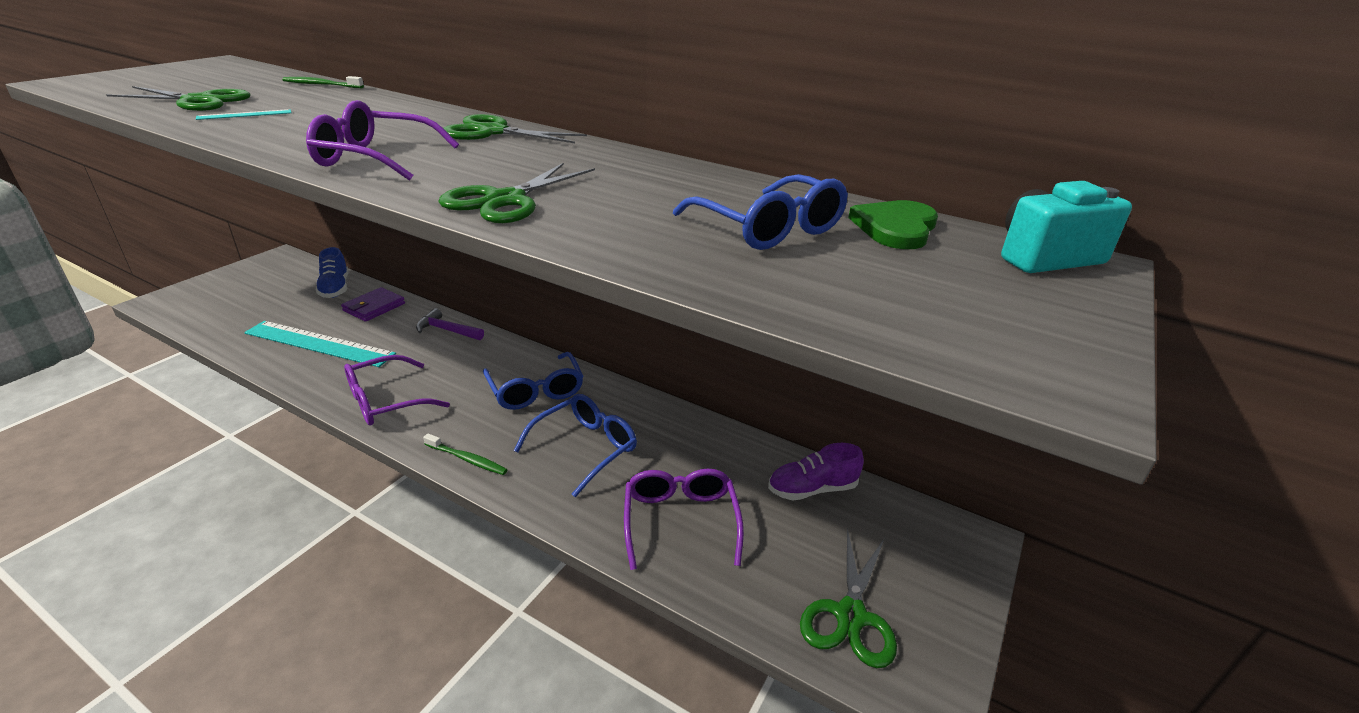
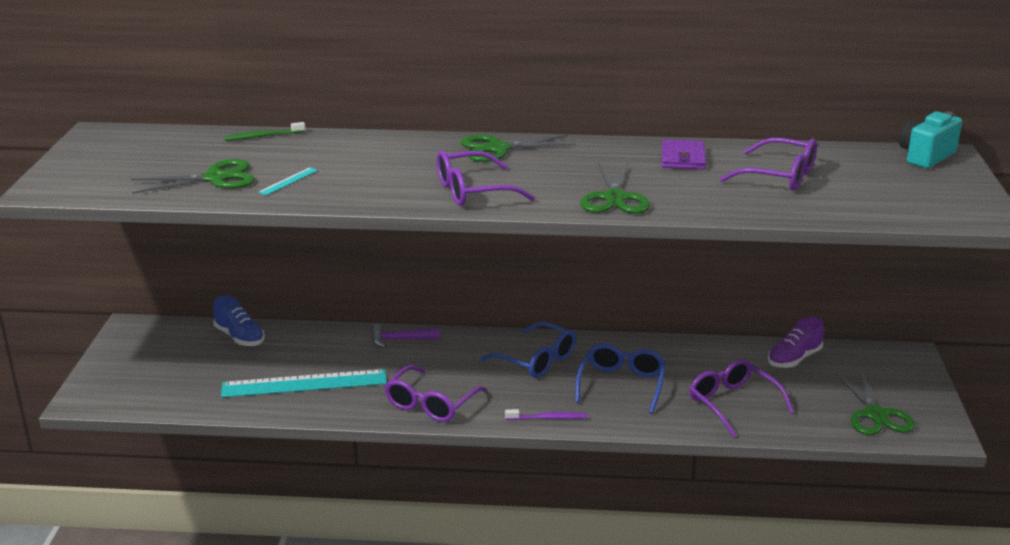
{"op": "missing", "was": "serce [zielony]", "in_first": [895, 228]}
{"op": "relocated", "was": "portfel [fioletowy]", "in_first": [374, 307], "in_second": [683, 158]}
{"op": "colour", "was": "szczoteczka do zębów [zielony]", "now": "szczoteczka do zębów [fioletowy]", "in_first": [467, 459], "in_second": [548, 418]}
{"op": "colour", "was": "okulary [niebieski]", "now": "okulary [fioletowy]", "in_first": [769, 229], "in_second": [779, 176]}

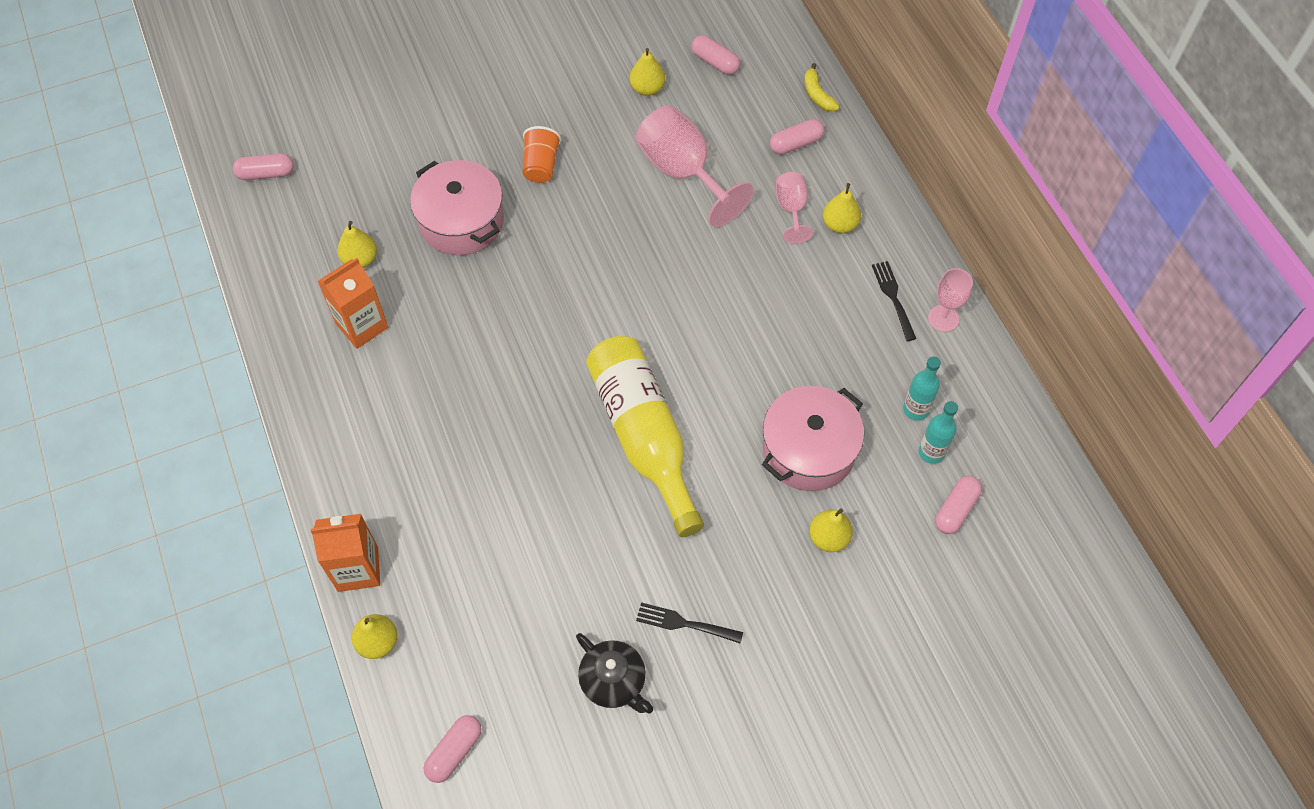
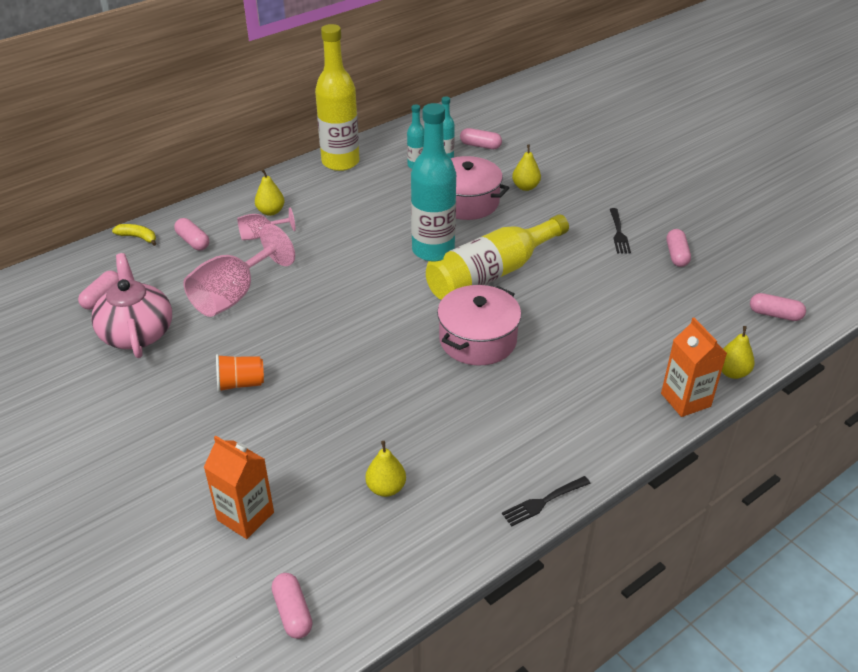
{"op": "appeared", "now": "butelka [turkusowy]", "in_second": [433, 250]}
{"op": "relocated", "was": "karton mleka [pomarańczowy]", "in_first": [362, 325], "in_second": [245, 516]}
{"op": "relocated", "was": "garnek [różowy]", "in_first": [461, 221], "in_second": [477, 340]}
{"op": "relocated", "was": "widelec [czarny]", "in_first": [893, 297], "in_second": [543, 502]}
{"op": "exchanged", "was": "imbryk [czarny]", "now": "kapsułka [różowy]", "in_first": [614, 681], "in_second": [676, 255]}
{"op": "exchanged", "was": "gruszka [żółty]", "now": "imbryk [różowy]", "in_first": [647, 88], "in_second": [137, 333]}
{"op": "exchanged", "was": "kielich [różowy]", "now": "butelka [żółty]", "in_first": [943, 318], "in_second": [340, 162]}
{"op": "spun", "was": "banan [żółty]", "in_first": [817, 94], "in_second": [138, 237], "clockwise": -120}

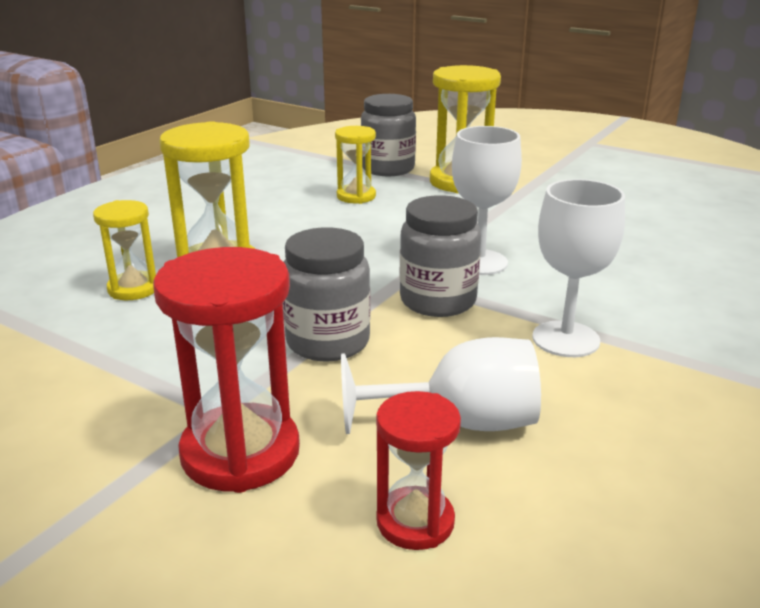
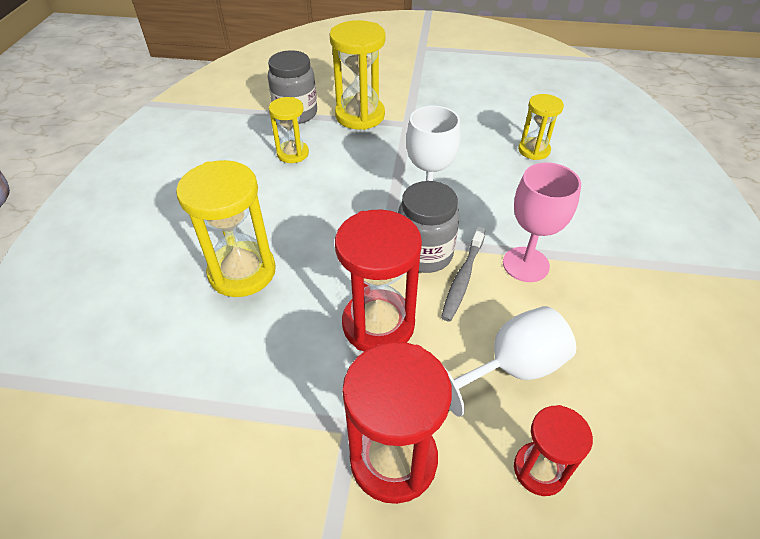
{"op": "appeared", "now": "szczoteczka do zębów [szary]", "in_second": [462, 278]}
{"op": "relocated", "was": "klepsydra [żółty]", "in_first": [133, 289], "in_second": [534, 150]}
{"op": "exchanged", "was": "słoik [szary]", "now": "klepsydra [czerwony]", "in_first": [328, 342], "in_second": [378, 324]}
{"op": "colour", "was": "kielich [biały]", "now": "kielich [różowy]", "in_first": [565, 339], "in_second": [525, 264]}

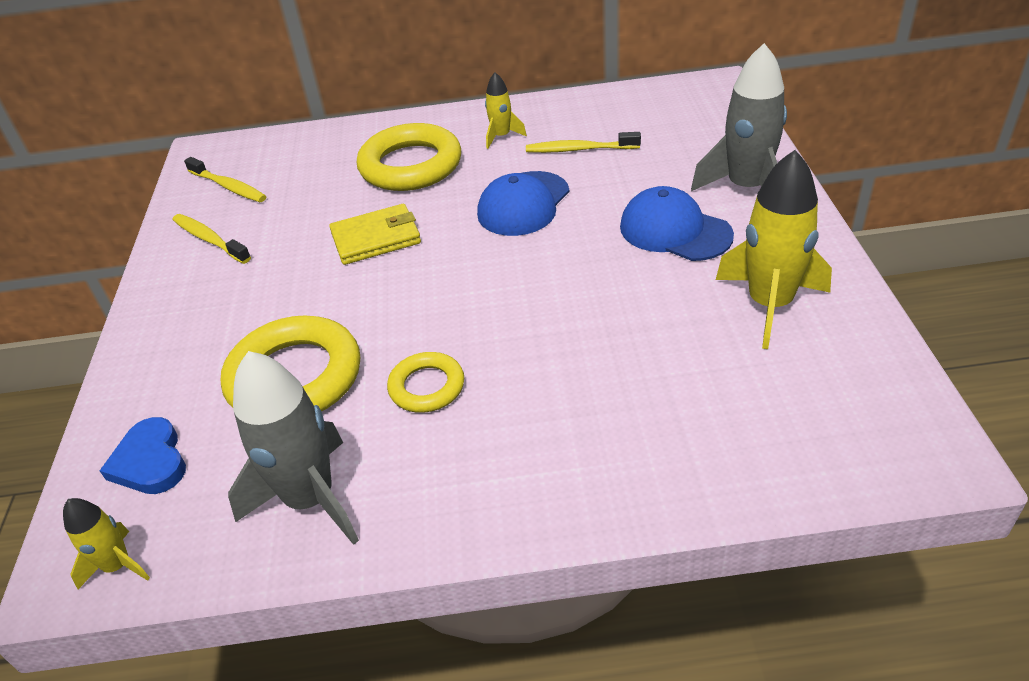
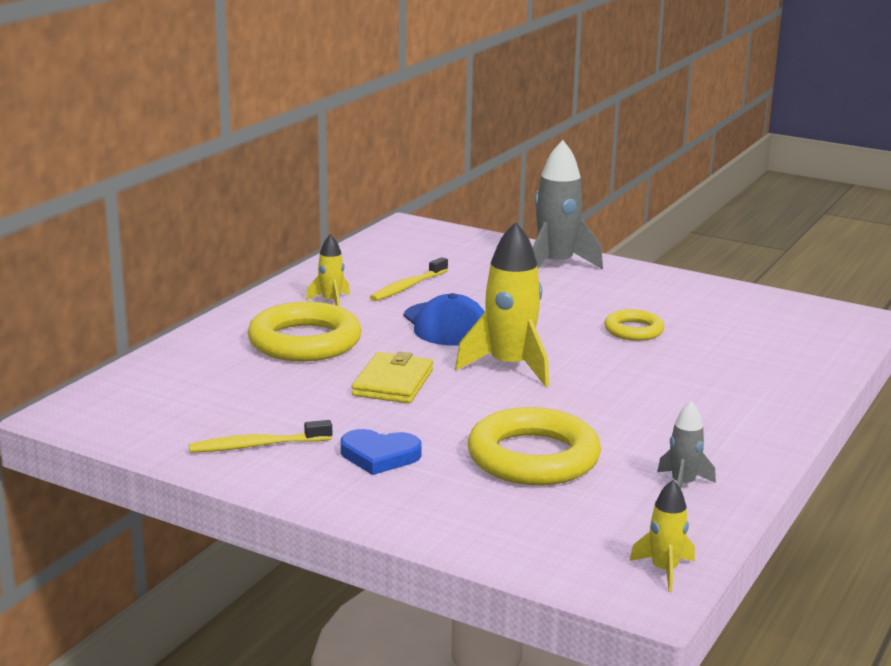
{"op": "missing", "was": "szczoteczka do zębów [żółty]", "in_first": [228, 187]}
{"op": "missing", "was": "czapka [niebieski]", "in_first": [674, 231]}
{"op": "relocated", "was": "serce [niebieski]", "in_first": [150, 461], "in_second": [379, 456]}
{"op": "relocated", "was": "pierścień [żółty]", "in_first": [427, 387], "in_second": [633, 330]}
{"op": "relocated", "was": "rakieta [żółty]", "in_first": [769, 305], "in_second": [509, 367]}
{"op": "size", "was": "rakieta [szary]", "in_first": [310, 499], "in_second": [683, 484], "ratio": 0.52}

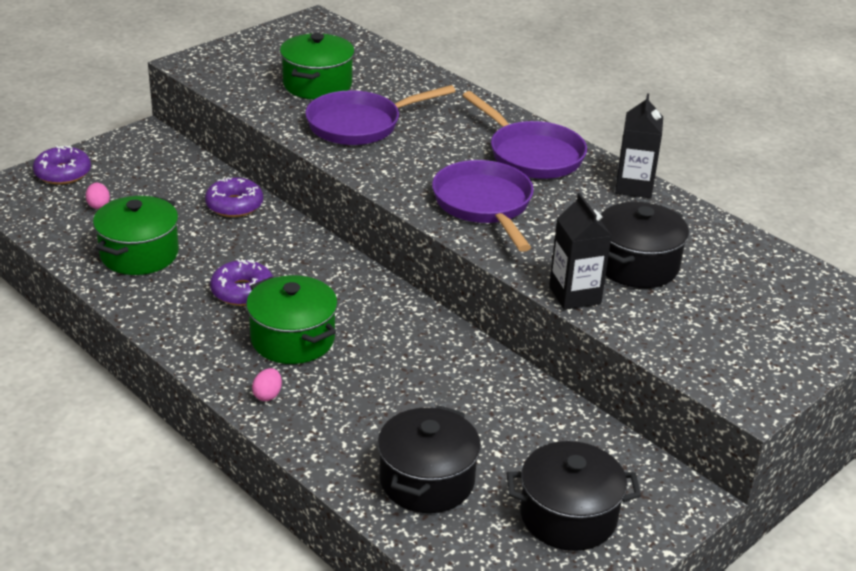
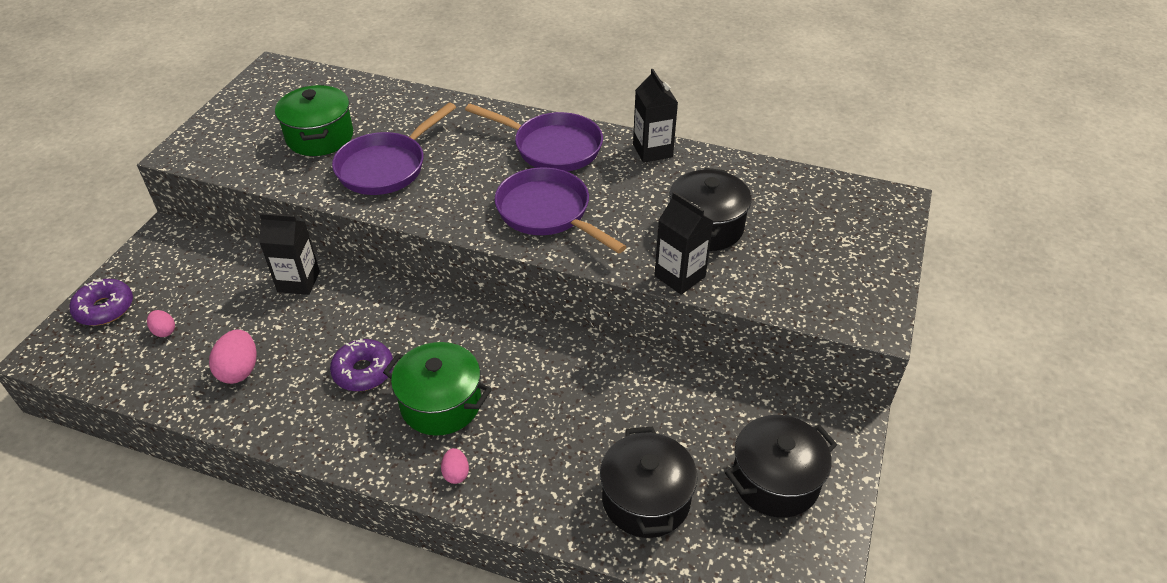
{"op": "exchanged", "was": "garnek [zielony]", "now": "jajko [różowy]", "in_first": [139, 254], "in_second": [239, 370]}
{"op": "exchanged", "was": "donut [fioletowy]", "now": "karton mleka [czarny]", "in_first": [234, 205], "in_second": [298, 282]}

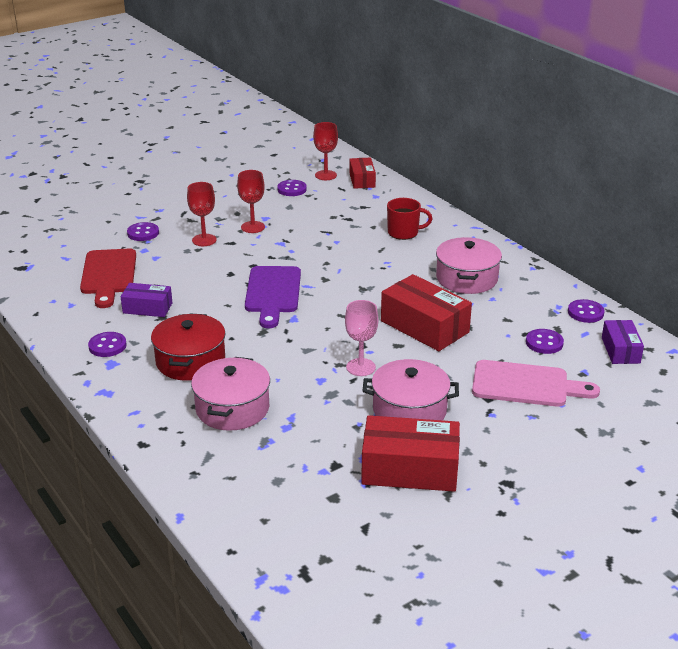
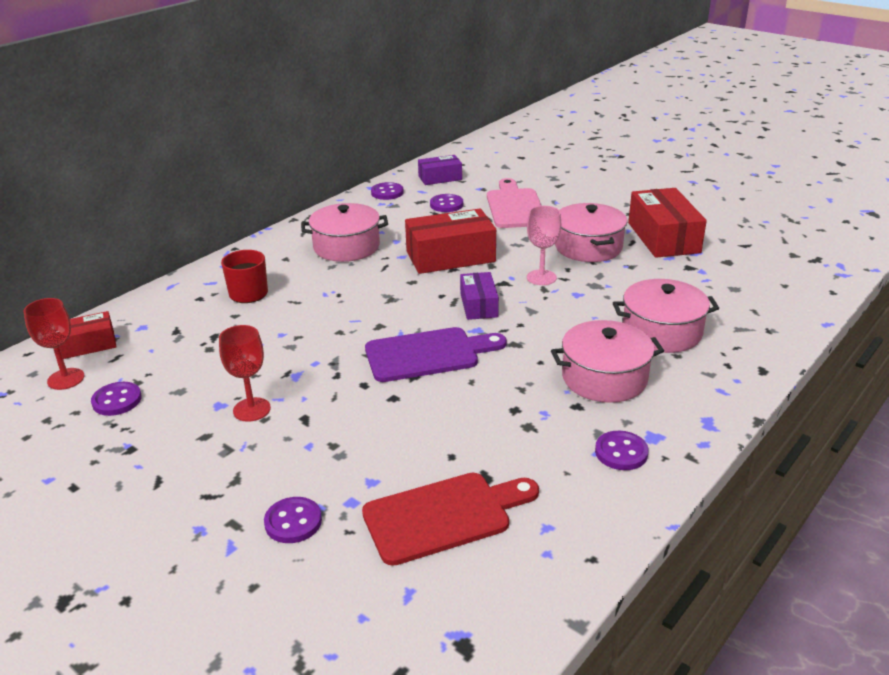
{"op": "missing", "was": "kielich [czerwony]", "in_first": [204, 240]}
{"op": "relocated", "was": "pudełko [fioletowy]", "in_first": [147, 308], "in_second": [479, 305]}
{"op": "colour", "was": "garnek [czerwony]", "now": "garnek [różowy]", "in_first": [190, 361], "in_second": [604, 378]}
{"op": "spun", "was": "pudełko [czerwony]", "in_first": [424, 326], "in_second": [450, 257], "clockwise": 45}

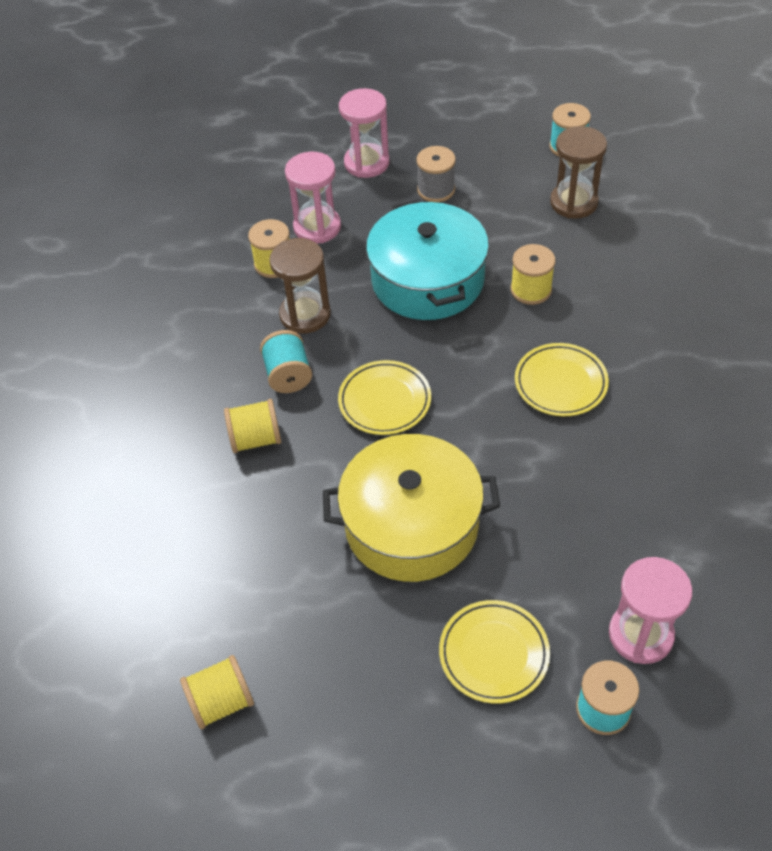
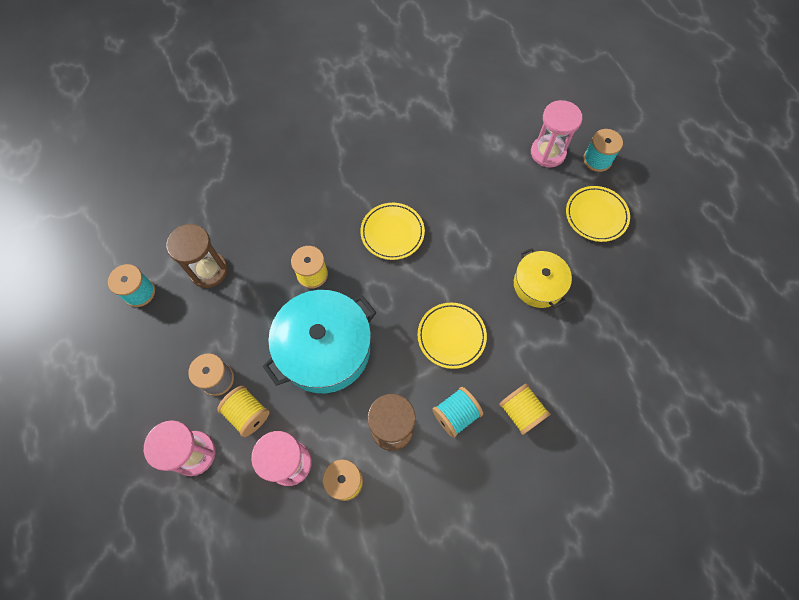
{"op": "relocated", "was": "szpulka [żółty]", "in_first": [221, 702], "in_second": [248, 414]}
{"op": "size", "was": "garnek [żółty]", "in_first": [411, 524], "in_second": [538, 284], "ratio": 0.58}

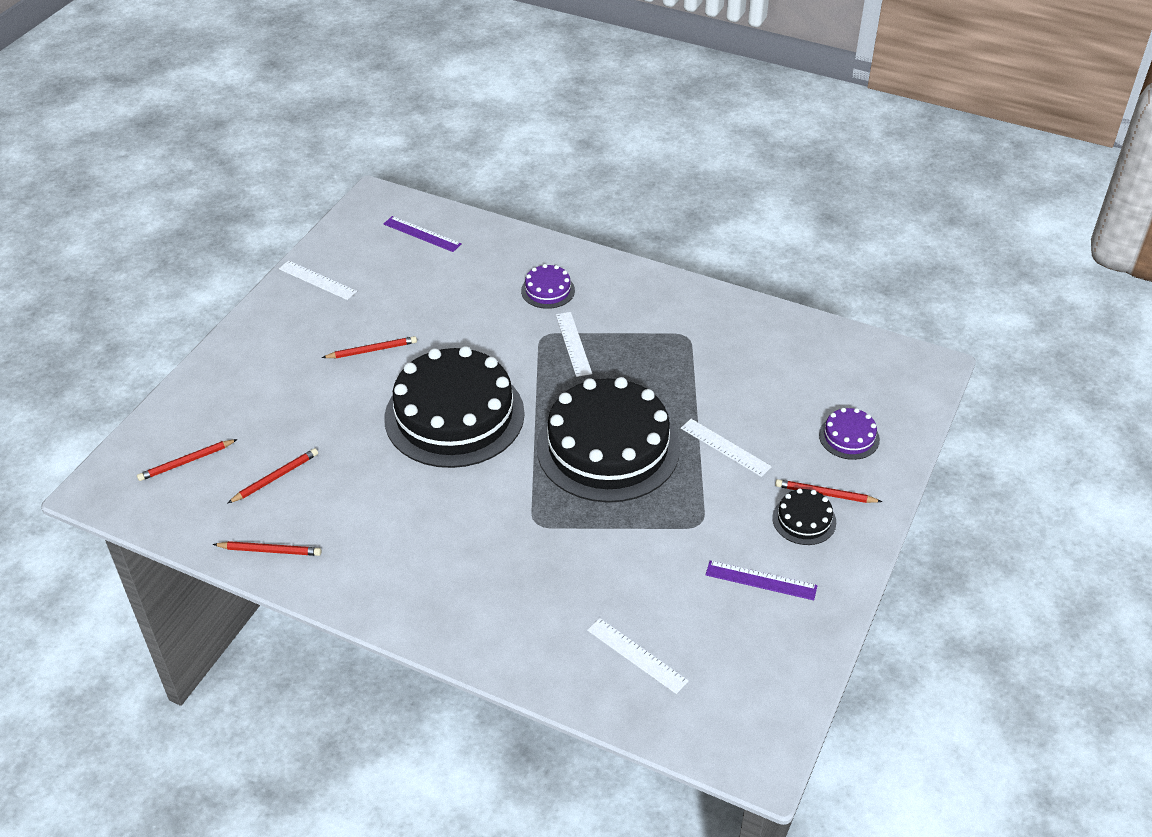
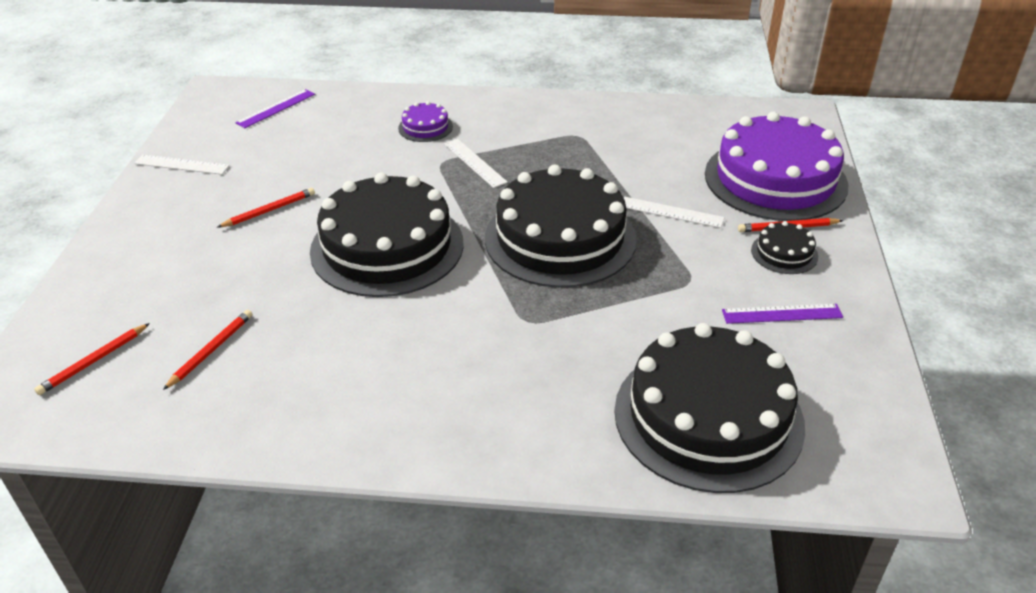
{"op": "missing", "was": "ołówek [czerwony]", "in_first": [270, 550]}
{"op": "exchanged", "was": "linijka [biały]", "now": "tort [czarny]", "in_first": [637, 655], "in_second": [708, 417]}
{"op": "spun", "was": "linijka [fioletowy]", "in_first": [422, 234], "in_second": [276, 108], "clockwise": -60}
{"op": "size", "was": "tort [fioletowy]", "in_first": [849, 437], "in_second": [775, 179], "ratio": 2.37}

